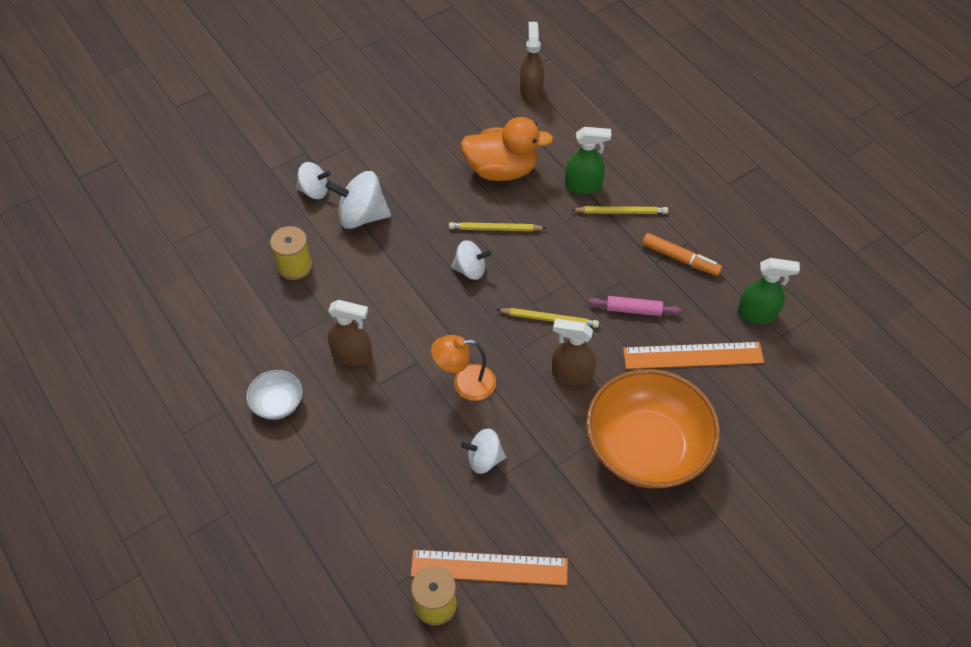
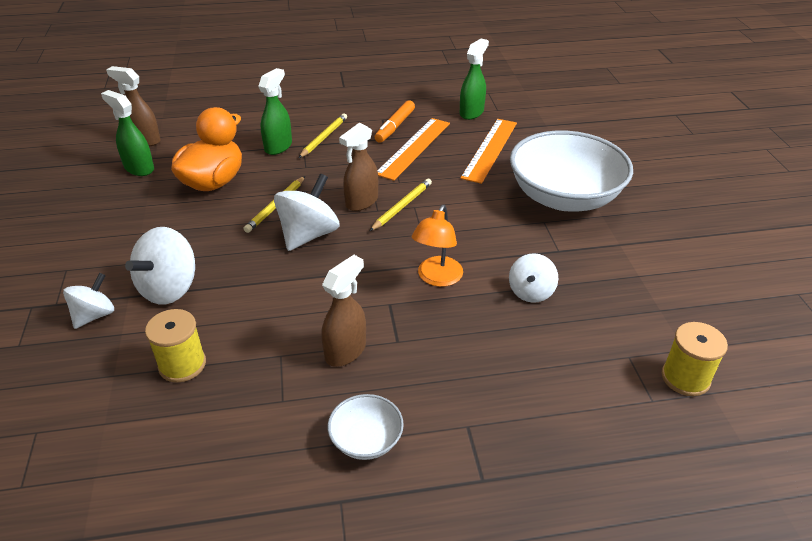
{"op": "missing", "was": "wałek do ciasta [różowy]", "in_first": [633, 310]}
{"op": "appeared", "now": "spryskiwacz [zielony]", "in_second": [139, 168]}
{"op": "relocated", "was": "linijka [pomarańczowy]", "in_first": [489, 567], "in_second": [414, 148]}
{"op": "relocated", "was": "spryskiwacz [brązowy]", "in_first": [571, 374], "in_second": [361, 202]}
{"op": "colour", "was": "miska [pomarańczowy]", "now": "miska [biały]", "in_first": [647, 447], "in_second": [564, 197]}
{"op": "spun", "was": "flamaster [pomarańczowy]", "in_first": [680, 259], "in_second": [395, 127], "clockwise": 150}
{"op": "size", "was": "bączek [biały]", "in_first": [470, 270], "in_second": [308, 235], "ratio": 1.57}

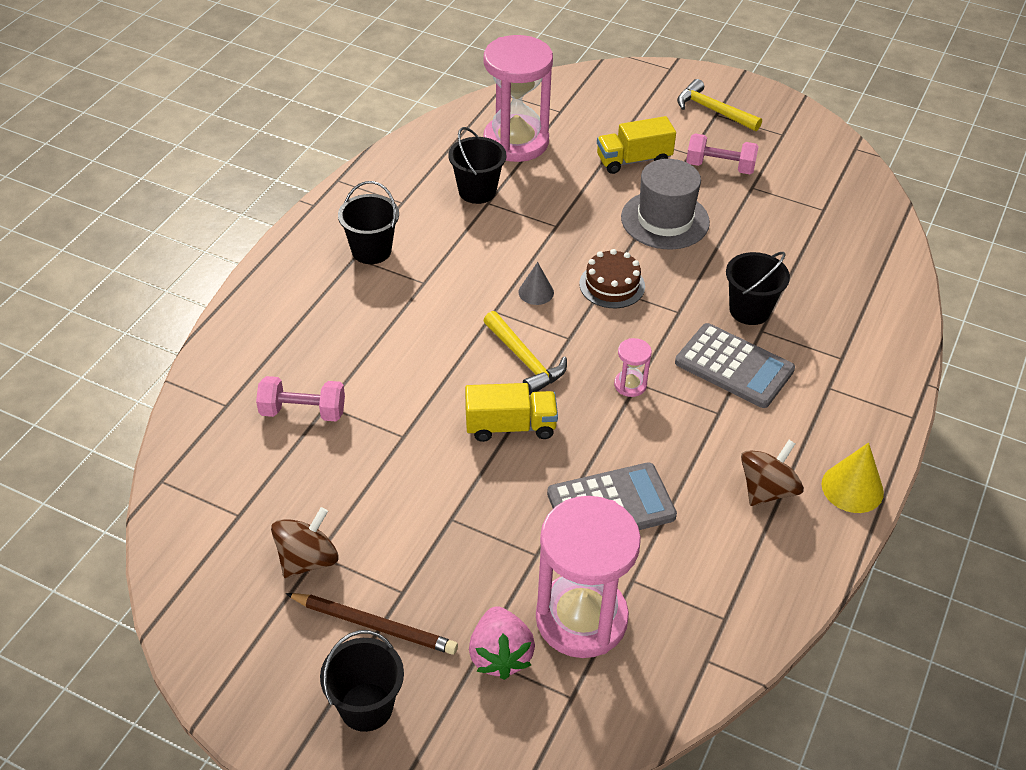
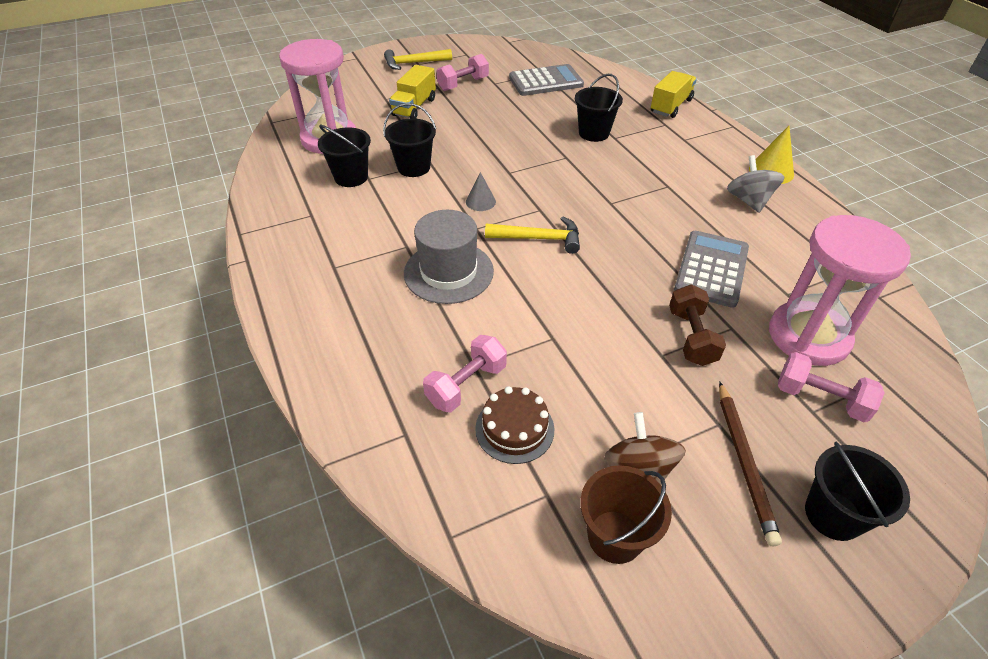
{"op": "missing", "was": "klepsydra [różowy]", "in_first": [630, 385]}
{"op": "appeared", "now": "wiadro [brązowy]", "in_second": [615, 536]}
{"op": "appeared", "now": "hantel [brązowy]", "in_second": [691, 337]}
{"op": "relocated", "was": "wiadro [czarny]", "in_first": [371, 250], "in_second": [414, 167]}
{"op": "relocated", "was": "ciężarówka [żółty]", "in_first": [510, 426], "in_second": [671, 106]}
{"op": "relocated", "was": "tort [brązowy]", "in_first": [612, 285], "in_second": [514, 429]}
{"op": "relocated", "was": "kapelusz [szary]", "in_first": [665, 220], "in_second": [448, 272]}
{"op": "relocated", "was": "kalkulator [szary]", "in_first": [734, 366], "in_second": [546, 81]}
{"op": "exchanged", "was": "truskawka [różowy]", "now": "hantel [różowy]", "in_first": [500, 655], "in_second": [820, 398]}
{"op": "colour", "was": "bączek [brązowy]", "now": "bączek [szary]", "in_first": [767, 490], "in_second": [748, 201]}
{"op": "spun", "was": "ołówek [brązowy]", "in_first": [374, 625], "in_second": [744, 462], "clockwise": 120}

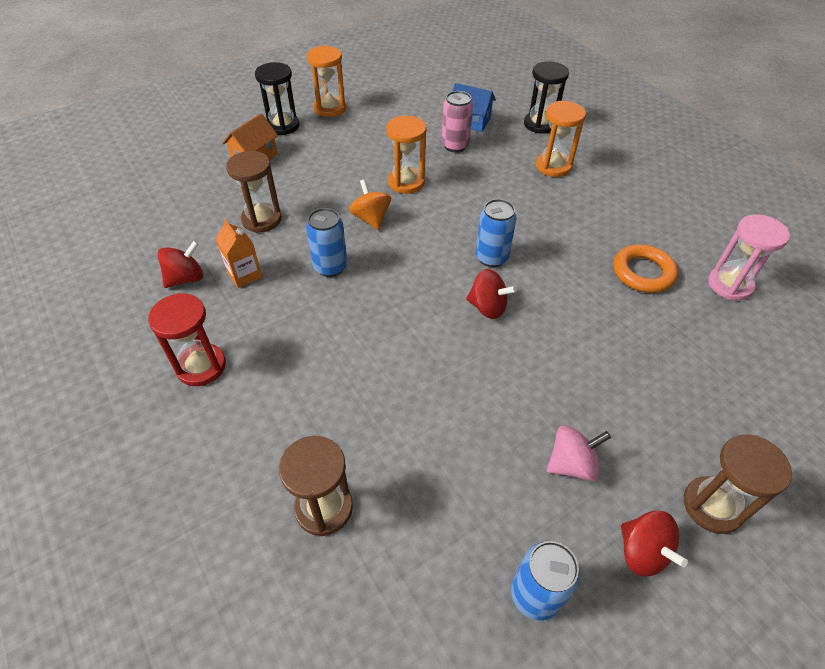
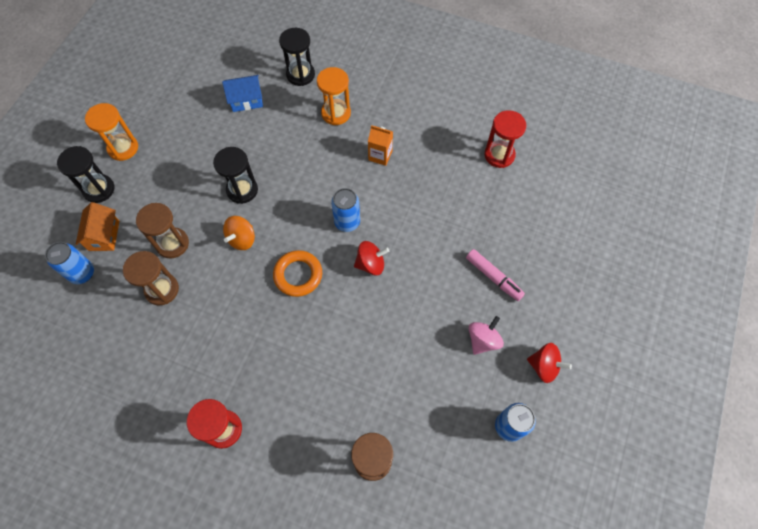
{"op": "missing", "was": "bączek [czerwony]", "in_first": [186, 278]}
{"op": "missing", "was": "puszka [różowy]", "in_first": [455, 146]}
{"op": "appeared", "now": "flamaster [różowy]", "in_second": [493, 277]}
{"op": "relocated", "was": "karton mleka [pomarańczowy]", "in_first": [244, 275], "in_second": [380, 155]}
{"op": "relocated", "was": "puszka [niebieski]", "in_first": [330, 267], "in_second": [82, 273]}
{"op": "relocated", "was": "pierścień [pomarańczowy]", "in_first": [643, 272], "in_second": [298, 275]}
{"op": "relocated", "was": "klepsydra [brązowy]", "in_first": [712, 506], "in_second": [172, 244]}
{"op": "colour", "was": "klepsydra [pomarańczowy]", "now": "klepsydra [czarny]", "in_first": [406, 182], "in_second": [242, 190]}
{"op": "colour", "was": "klepsydra [różowy]", "now": "klepsydra [czerwony]", "in_first": [729, 285], "in_second": [499, 155]}
{"op": "spun", "was": "bączek [pomarańczowy]", "in_first": [371, 218], "in_second": [242, 239], "clockwise": -90}

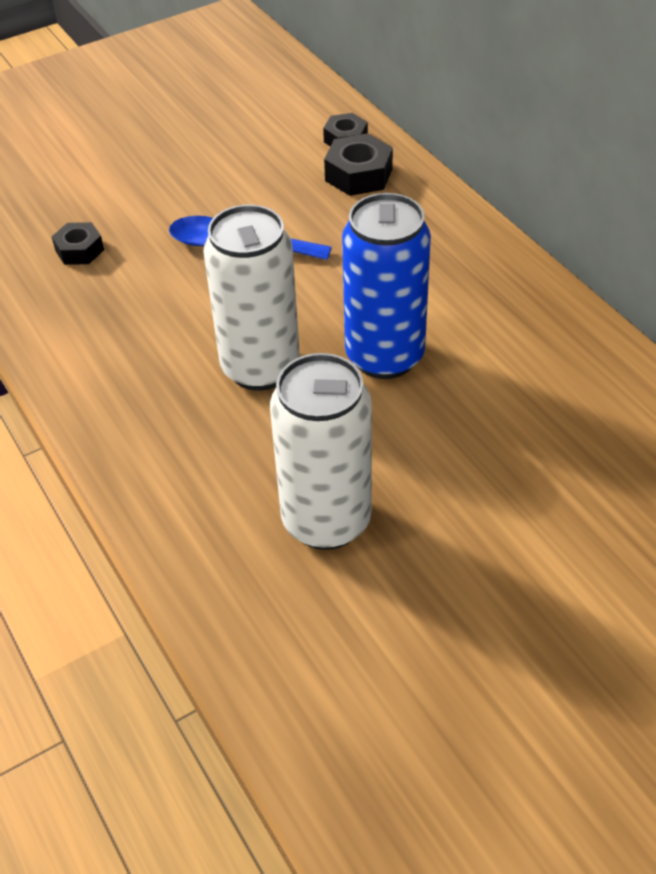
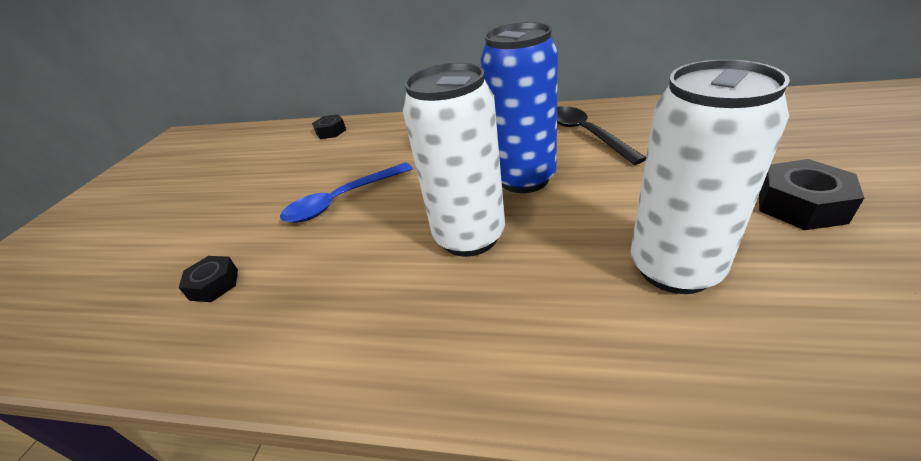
{"op": "appeared", "now": "łyżka [czarny]", "in_second": [586, 134]}
{"op": "relocated", "was": "nakrętka [czarny]", "in_first": [358, 175], "in_second": [800, 205]}

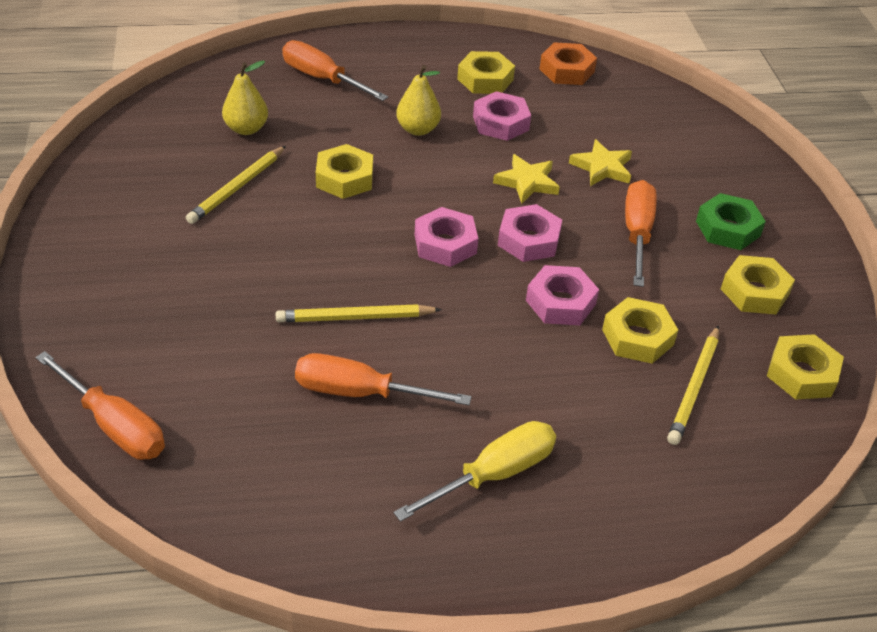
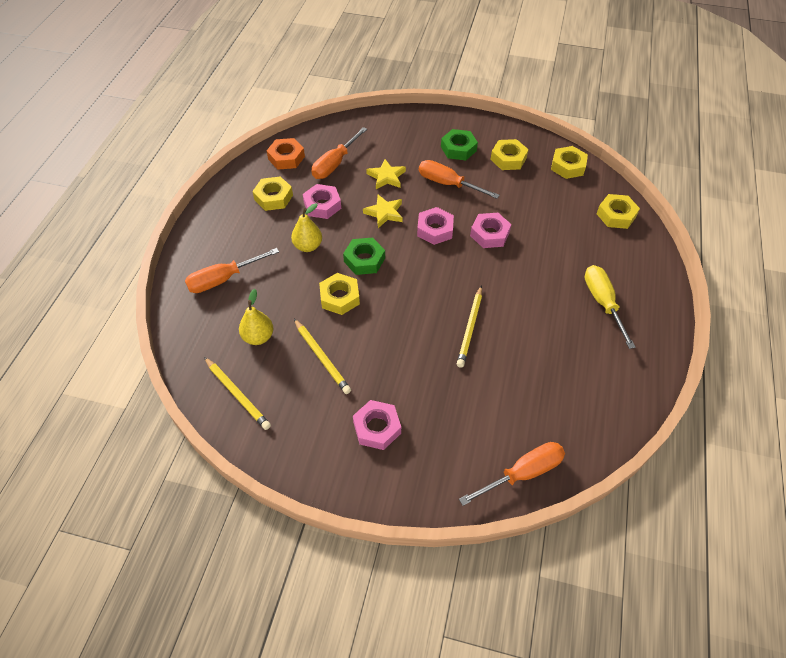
{"op": "appeared", "now": "nakrętka [zielony]", "in_second": [364, 260]}
{"op": "relocated", "was": "śrubokręt [pomarańczowy]", "in_first": [359, 392], "in_second": [334, 164]}
{"op": "relocated", "was": "nakrętka [różowy]", "in_first": [445, 244], "in_second": [377, 428]}
{"op": "relocated", "was": "nakrętka [żółty]", "in_first": [637, 337], "in_second": [616, 215]}
{"op": "relocated", "was": "ołówek [żółty]", "in_first": [694, 388], "in_second": [237, 394]}

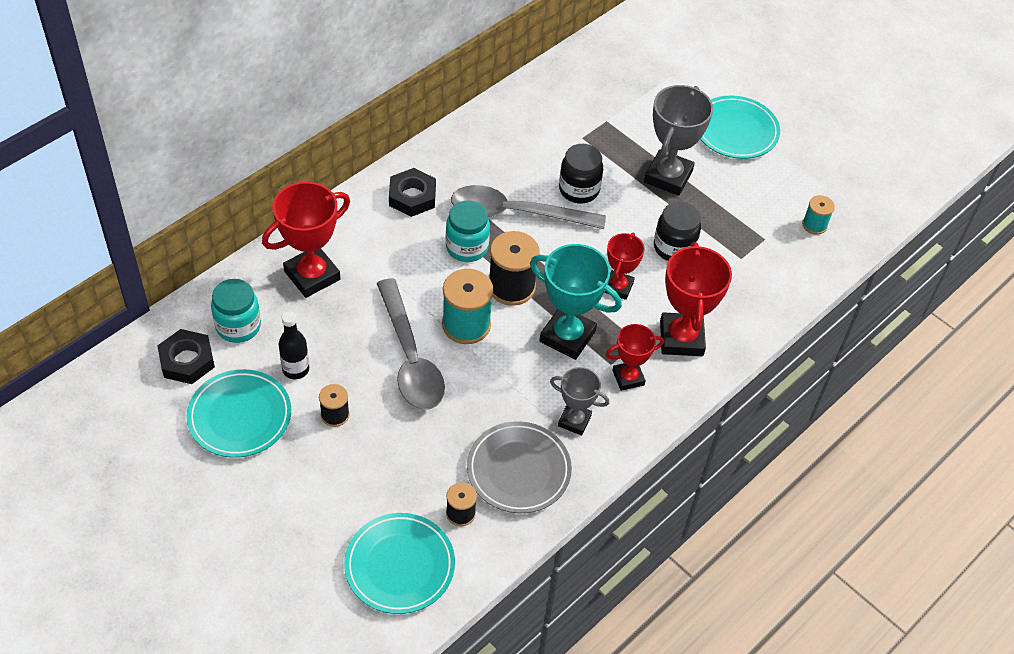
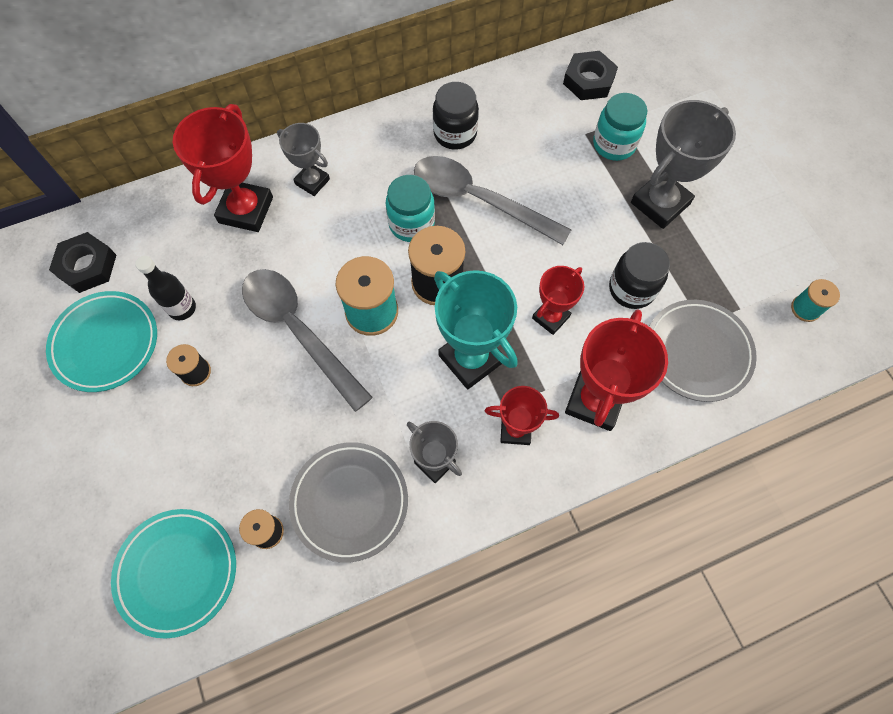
{"op": "missing", "was": "talerz [turkusowy]", "in_first": [735, 131]}
{"op": "appeared", "now": "puchar [szary]", "in_second": [312, 182]}
{"op": "appeared", "now": "talerz [szary]", "in_second": [697, 352]}
{"op": "relocated", "was": "słoik [turkusowy]", "in_first": [238, 326], "in_second": [614, 144]}
{"op": "relocated", "was": "nakrętka [czarny]", "in_first": [412, 197], "in_second": [588, 80]}
{"op": "relocated", "was": "słoik [czarny]", "in_first": [579, 190], "in_second": [455, 133]}
{"op": "spun", "was": "puchar [czerwony]", "in_first": [312, 275], "in_second": [246, 210], "clockwise": -60}
{"op": "spun", "was": "łyżka [szary]", "in_first": [410, 357], "in_second": [299, 331], "clockwise": 135}

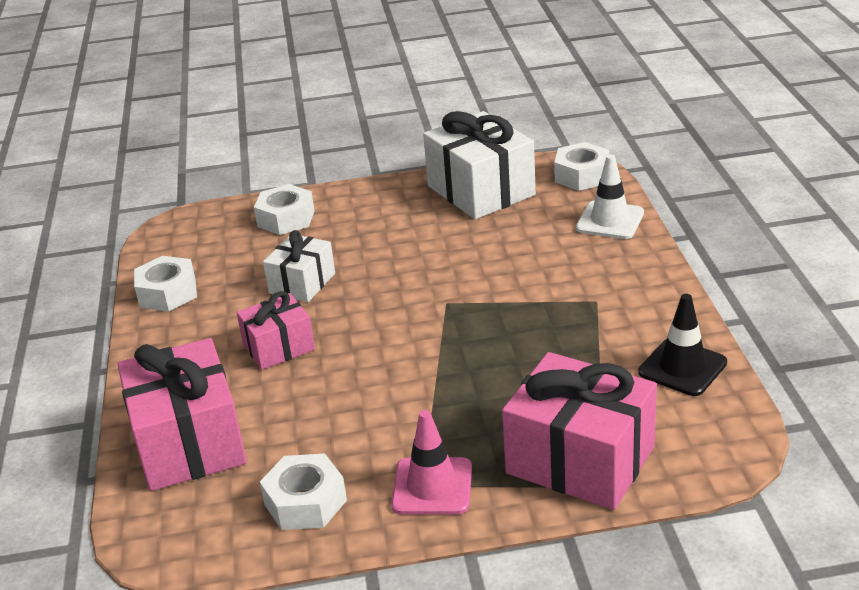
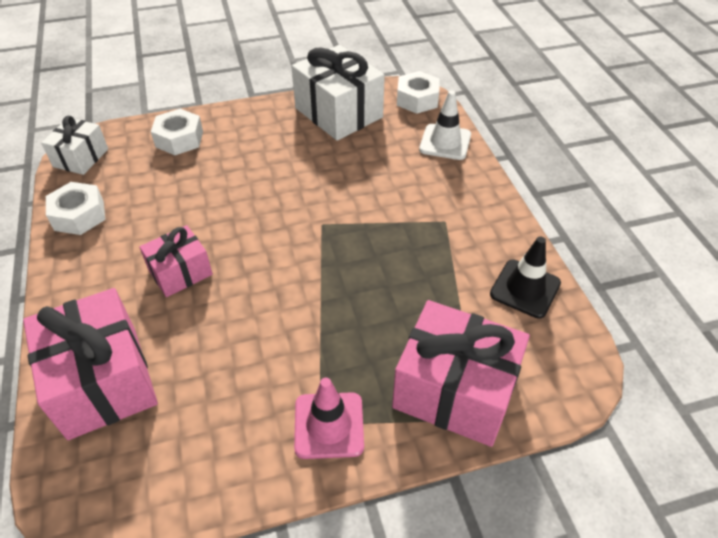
{"op": "missing", "was": "nakrętka [biały]", "in_first": [305, 502]}
{"op": "relocated", "was": "prezent [biały]", "in_first": [302, 283], "in_second": [81, 158]}

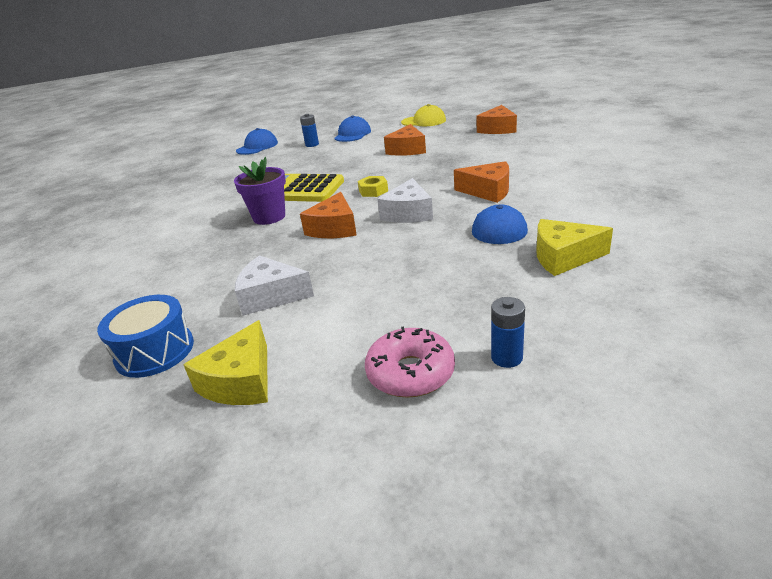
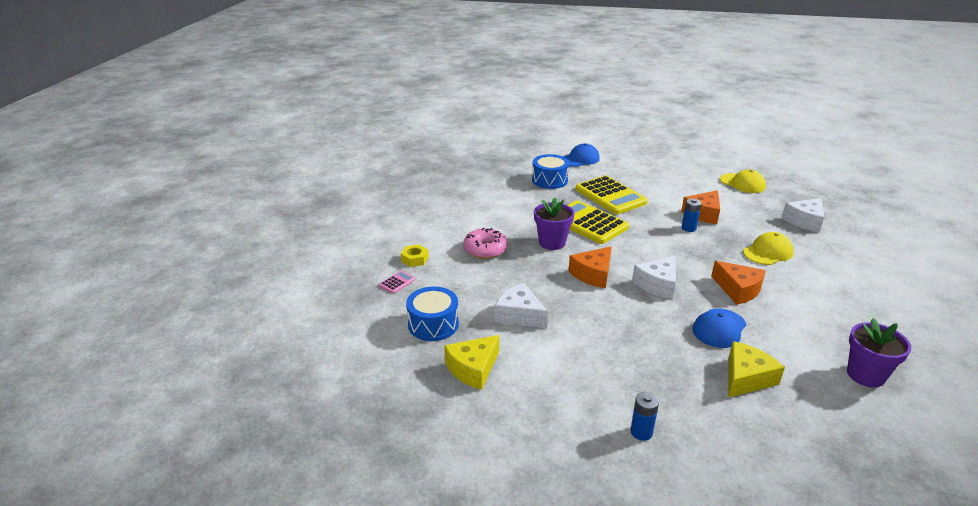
{"op": "missing", "was": "czapka [niebieski]", "in_first": [352, 134]}
{"op": "appeared", "now": "kalkulator [różowy]", "in_second": [397, 282]}
{"op": "appeared", "now": "bęben [niebieski]", "in_second": [549, 180]}
{"op": "appeared", "now": "kalkulator [żółty]", "in_second": [610, 196]}
{"op": "appeared", "now": "czapka [żółty]", "in_second": [768, 252]}
{"op": "appeared", "now": "doniczka [fioletowy]", "in_second": [865, 375]}
{"op": "relocated", "was": "bateria [niebieski]", "in_first": [312, 144], "in_second": [688, 228]}
{"op": "relocated", "was": "nakrętka [żółty]", "in_first": [373, 191], "in_second": [415, 259]}
{"op": "relocated", "was": "donut [różowy]", "in_first": [410, 373], "in_second": [485, 249]}
{"op": "colour", "was": "ser [pomarańczowy]", "now": "ser [biały]", "in_first": [497, 129], "in_second": [805, 221]}
{"op": "spun", "was": "ser [żółty]", "in_first": [563, 257], "in_second": [746, 378], "clockwise": 105}

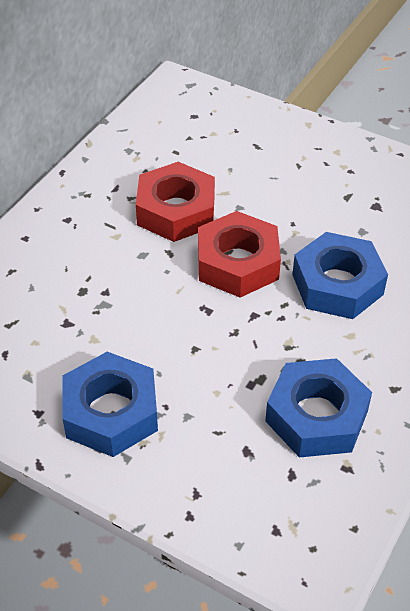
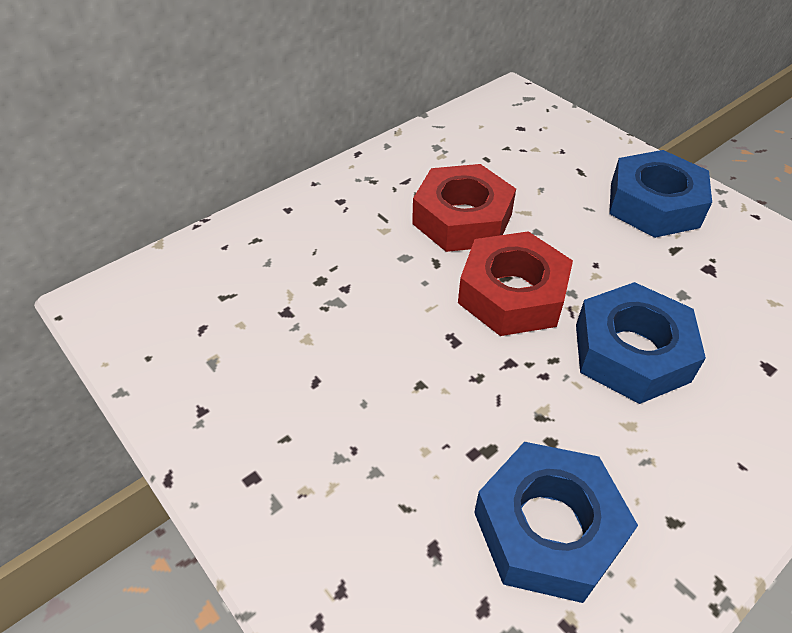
{"op": "relocated", "was": "nakrętka [niebieski]", "in_first": [111, 412], "in_second": [653, 205]}

